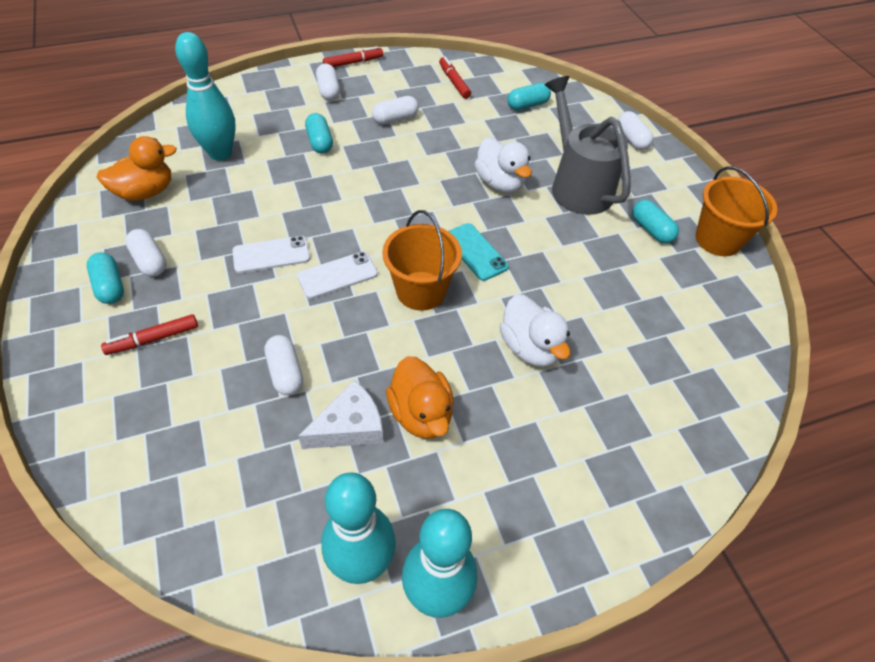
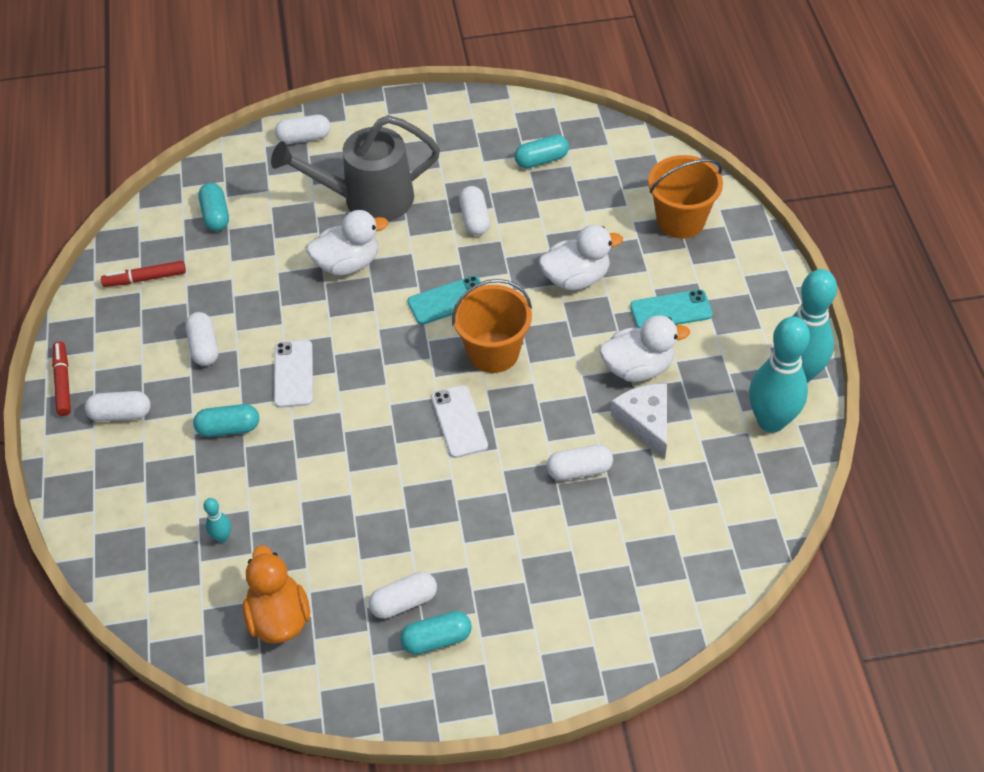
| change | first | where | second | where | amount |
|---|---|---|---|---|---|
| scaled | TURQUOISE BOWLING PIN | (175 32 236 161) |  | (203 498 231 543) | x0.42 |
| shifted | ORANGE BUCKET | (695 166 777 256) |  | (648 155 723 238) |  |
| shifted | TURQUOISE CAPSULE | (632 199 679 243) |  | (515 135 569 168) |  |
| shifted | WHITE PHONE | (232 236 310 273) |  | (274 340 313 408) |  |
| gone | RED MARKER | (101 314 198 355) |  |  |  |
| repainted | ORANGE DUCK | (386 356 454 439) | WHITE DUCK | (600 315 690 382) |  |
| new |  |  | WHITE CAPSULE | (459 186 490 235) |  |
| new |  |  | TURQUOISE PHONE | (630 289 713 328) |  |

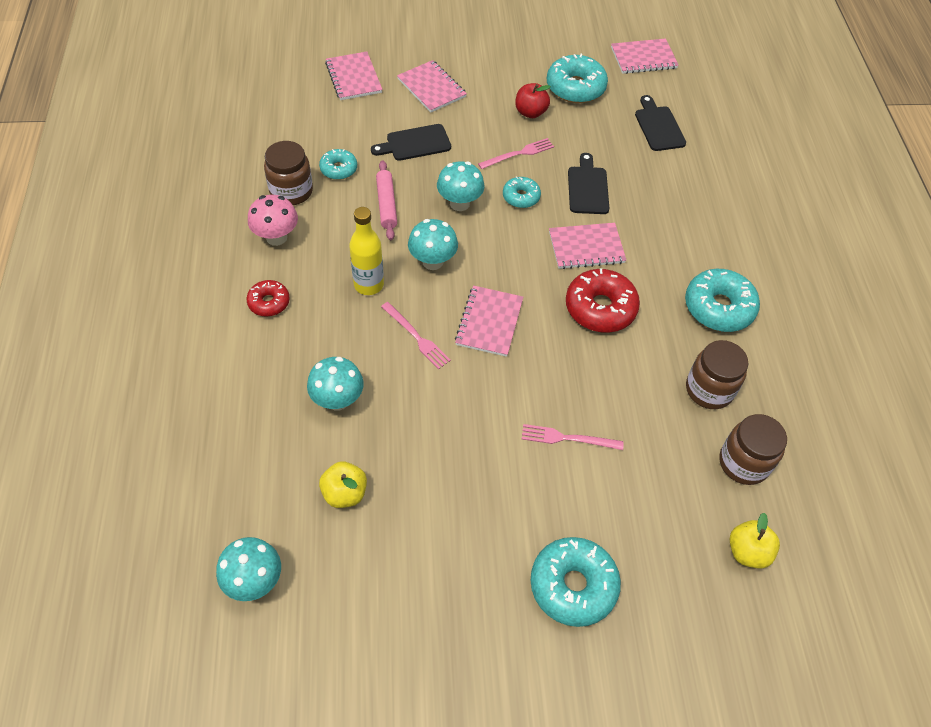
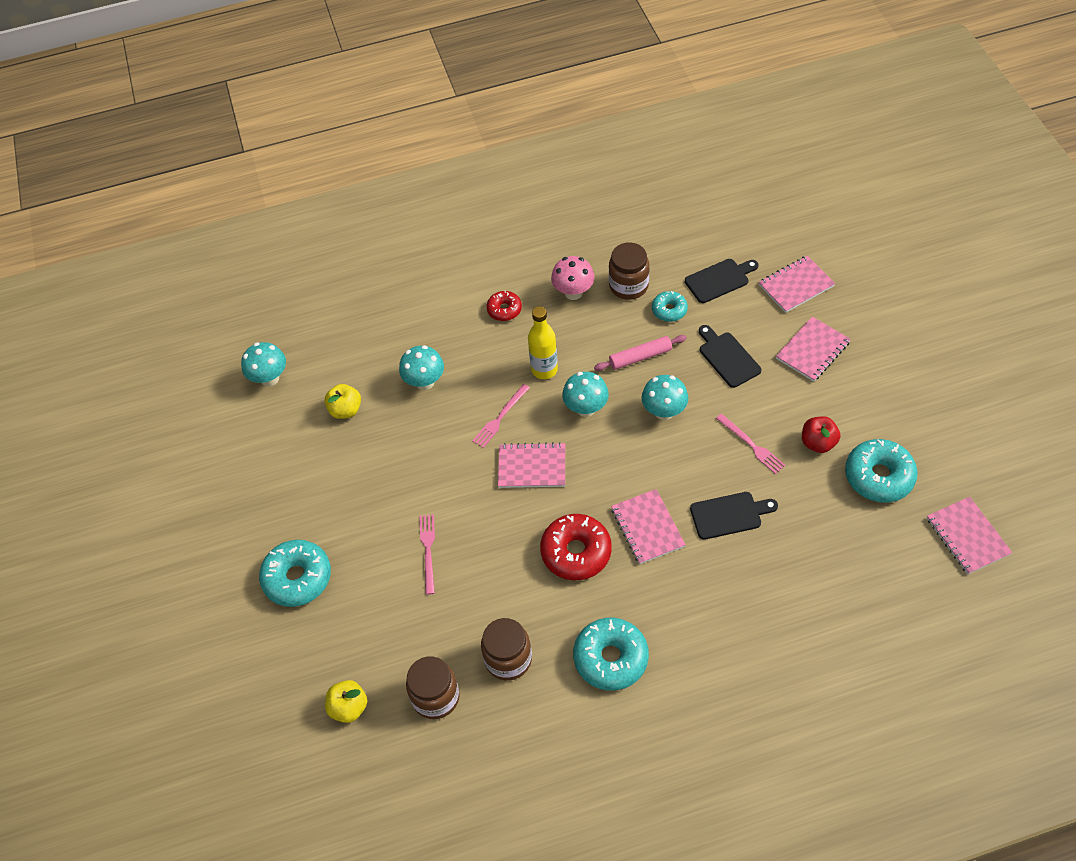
| change | first | where | second | where | amount |
|---|---|---|---|---|---|
| shifted | BLACK CUTTING BOARD | (635 95 686 151) |  | (685 259 759 303) |  |
| gone | TURQUOISE DONUT | (503 176 541 208) |  |  |  |

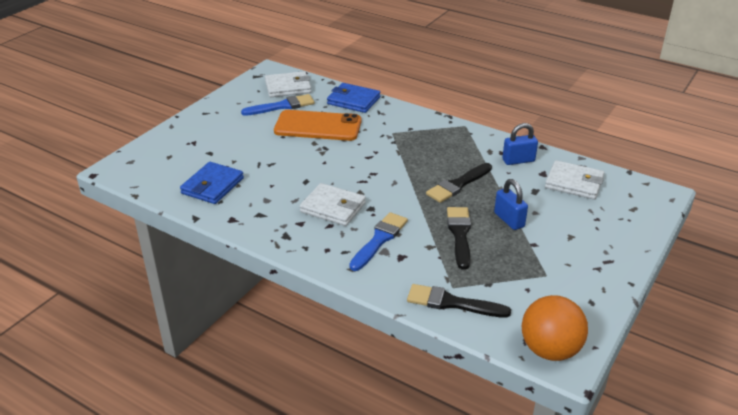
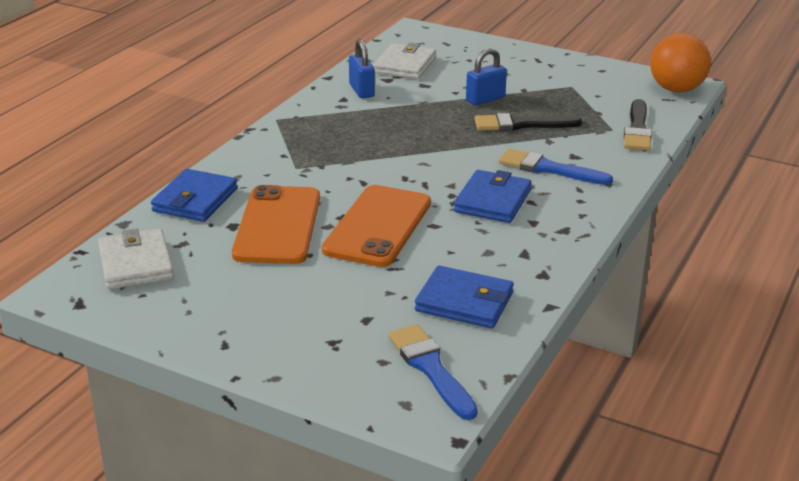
| change | first | where | second | where | amount |
|---|---|---|---|---|---|
| shifted | BLUE BRUSH | (241 94 315 116) |  | (388 324 478 420) |  |
| gone | BLACK BRUSH | (426 163 492 203) |  |  |  |
| repainted | WHITE WALLET | (300 183 366 226) | BLUE WALLET | (454 170 531 223) |  |
| new |  |  | ORANGE PHONE | (322 185 431 267) |  |

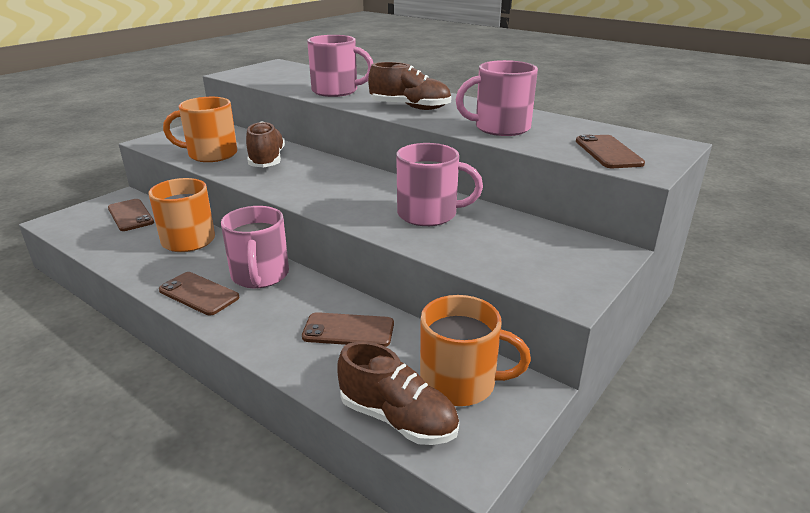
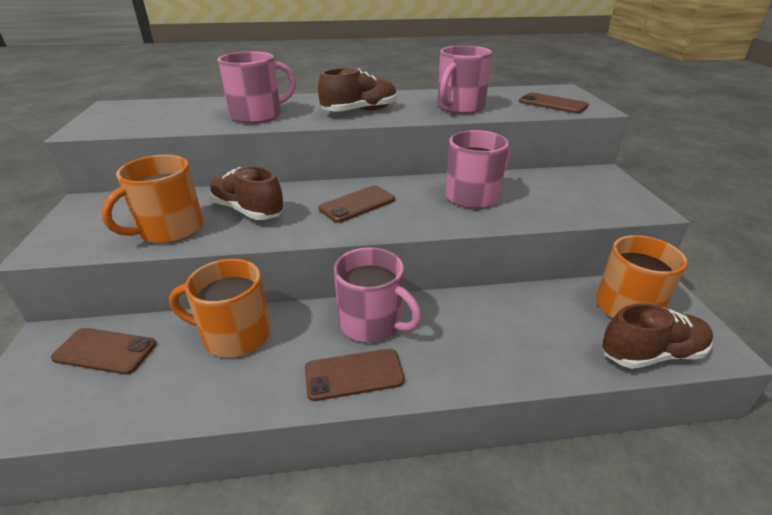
| change | first | where | second | where | amount |
|---|---|---|---|---|---|
| shifted | BROWN PHONE | (302 312 394 347) |  | (319 186 395 223) |  |

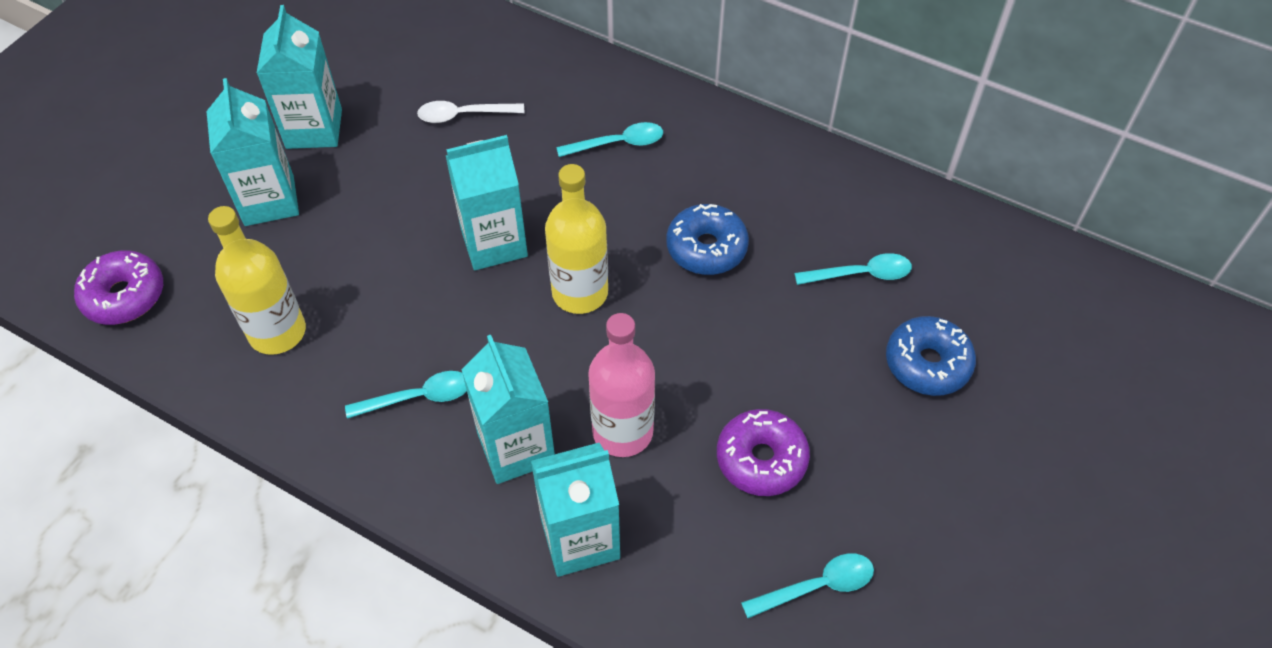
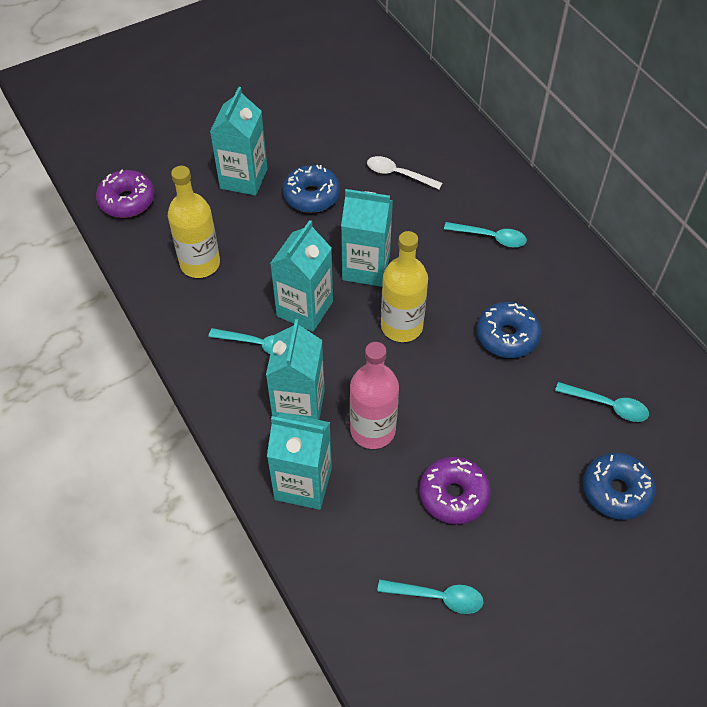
| change | first | where | second | where | amount |
|---|---|---|---|---|---|
| shifted | TURQUOISE CARTON | (257 5 342 149) |  | (270 220 333 332) |  |
| new |  |  | BLUE DONUT | (283 165 340 213) |  |

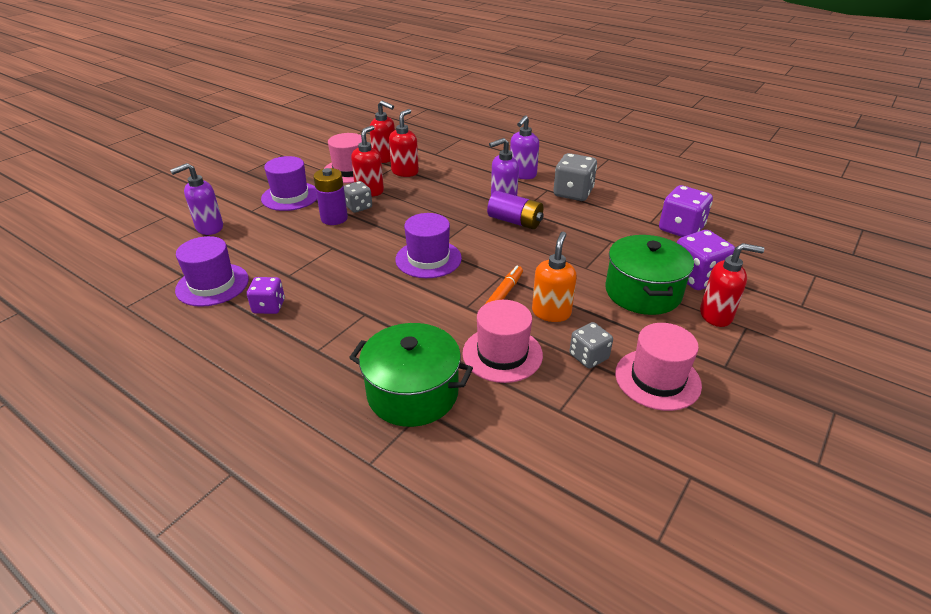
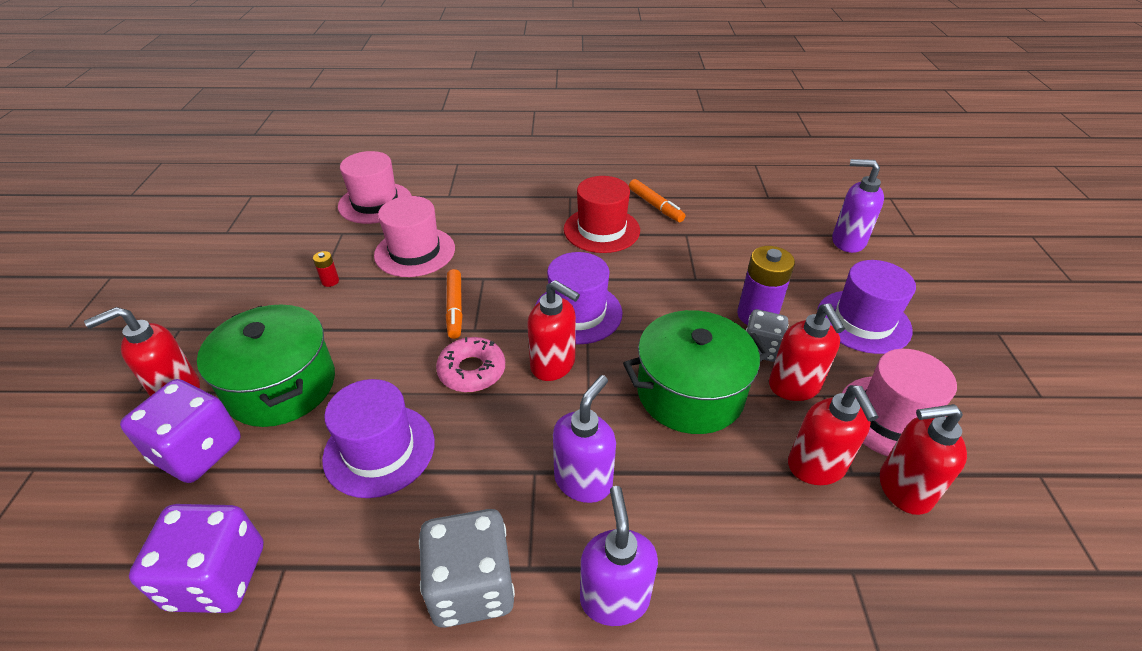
| change | first | where | second | where | amount |
|---|---|---|---|---|---|
| rotated | PURPLE SOAP DISPENSER | (170 163 223 235) |  | (832 159 884 253) | 90 degrees counterclockwise |
| gone | PURPLE BATTERY | (487 191 544 229) |  |  |  |
| gone | ORANGE SOAP DISPENSER | (532 231 577 322) |  |  |  |
| shifted | PURPLE HAT | (175 236 249 307) |  | (322 379 435 498) |  |
| swapped | PURPLE DICE | (247 277 285 314) | ORANGE MARKER | (629 179 685 222) |  |
| swapped | GREY DICE | (569 322 613 369) | RED BATTERY | (313 251 339 287) |  |
| shifted | GREEN POT | (349 323 473 427) |  | (623 310 770 434) |  |
| shifted | PINK HAT | (615 323 702 411) |  | (338 151 412 224) |  |
| new |  |  | RED HAT | (564 176 640 253) |  |
| new |  |  | RED SOAP DISPENSER | (527 280 580 381) |  |
| new |  |  | PINK DONUT | (436 337 505 392) |  |

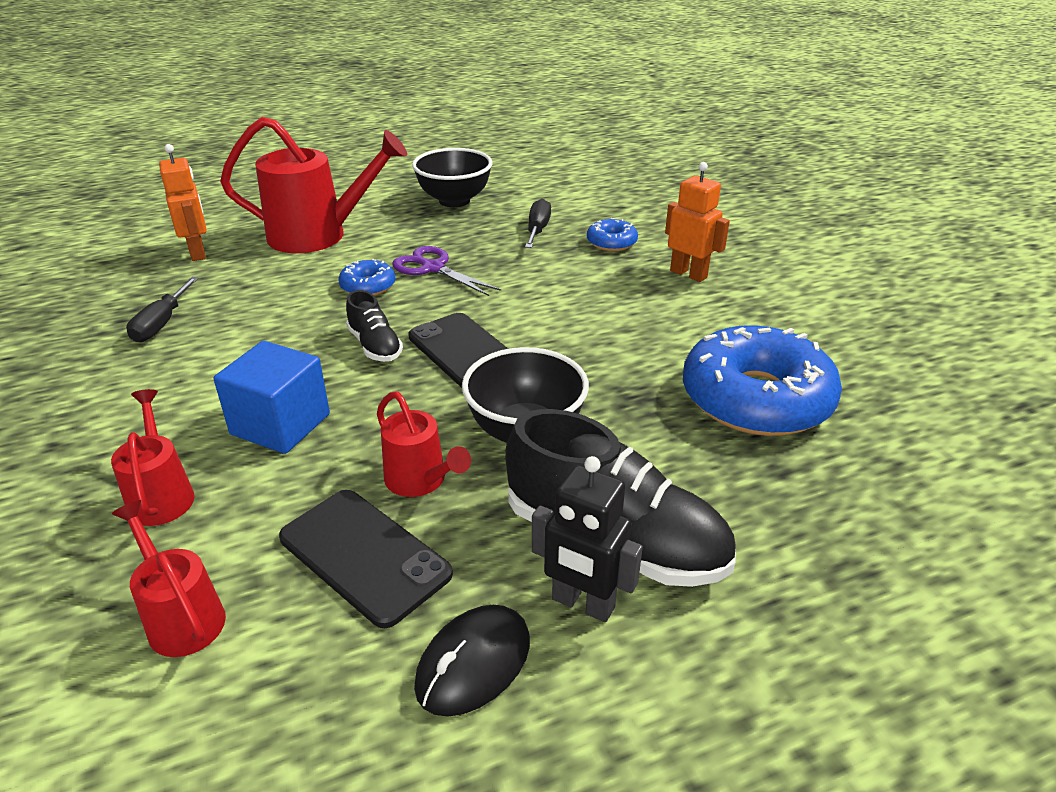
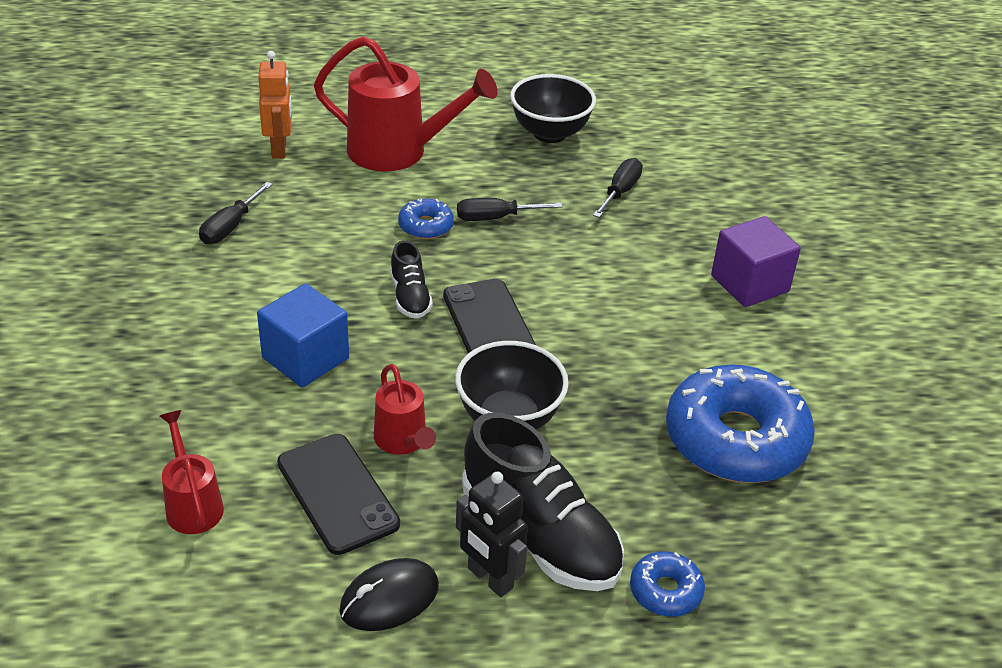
| change | first | where | second | where | amount |
|---|---|---|---|---|---|
| swapped | ORANGE ROBOT | (665 162 730 282) | PURPLE CUBE | (711 216 801 307) |  |
| shifted | BLUE DONUT | (587 218 638 251) |  | (630 551 705 617) |  |
| swapped | PURPLE SCISSORS | (392 246 501 296) | BLACK SCREWDRIVER | (457 198 563 221) |  |
| gone | RED WATERING CAN | (111 389 195 526) |  |  |  |

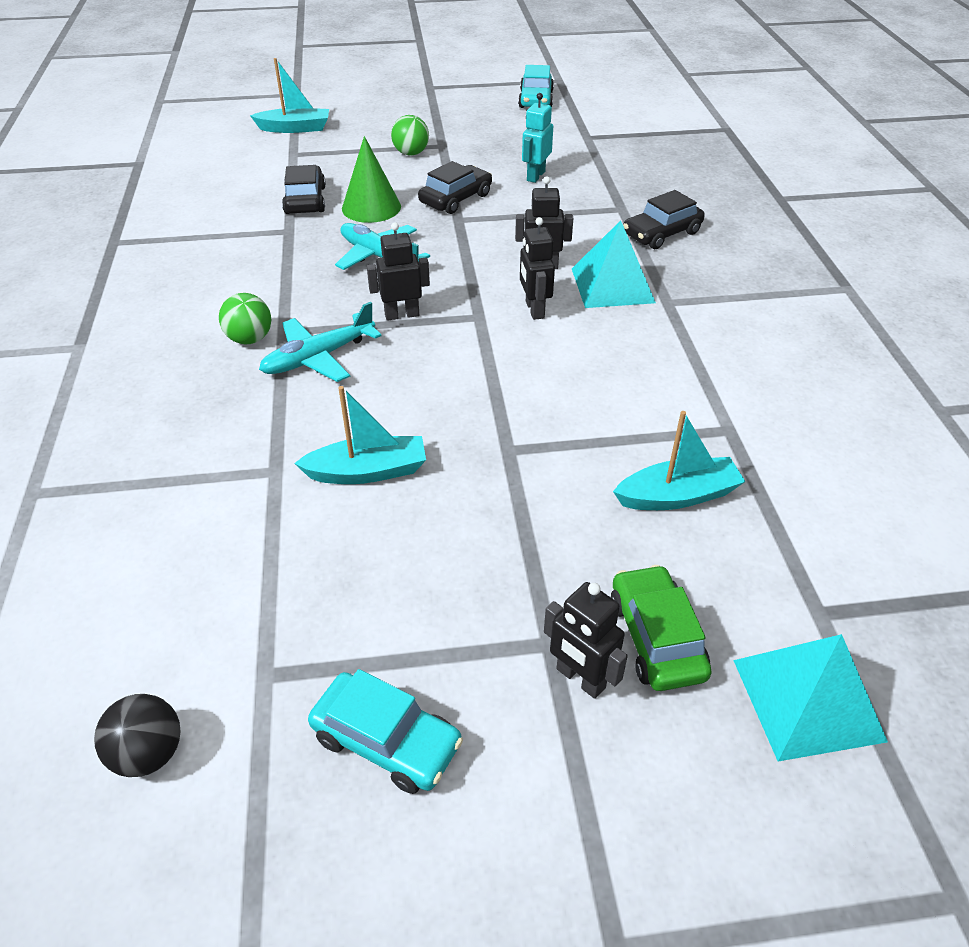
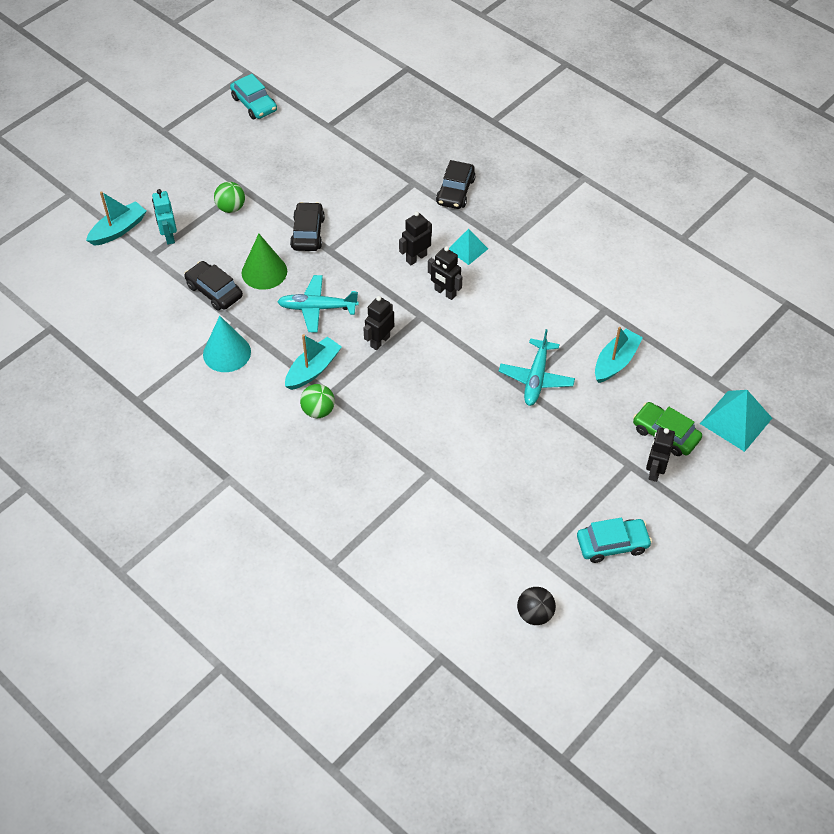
| change | first | where | second | where | amount |
|---|---|---|---|---|---|
| shifted | TURQUOISE ROBOT | (522 93 553 183) |  | (152 189 177 244) |  |
| scaled | TURQUOISE PYRAMID | (572 220 656 308) |  | (449 229 488 265) | x0.62 |
| shifted | TURQUOISE PLANE | (259 302 382 382) |  | (499 329 575 406) |  |
| shifted | TURQUOISE BOAT | (294 386 426 484) |  | (285 334 342 390) |  |
| rotated | BLACK ROBOT | (544 582 628 699) |  | (646 428 675 482) | 105 degrees clockwise |
| new |  |  | TURQUOISE CONE | (203 316 251 372) |  |

